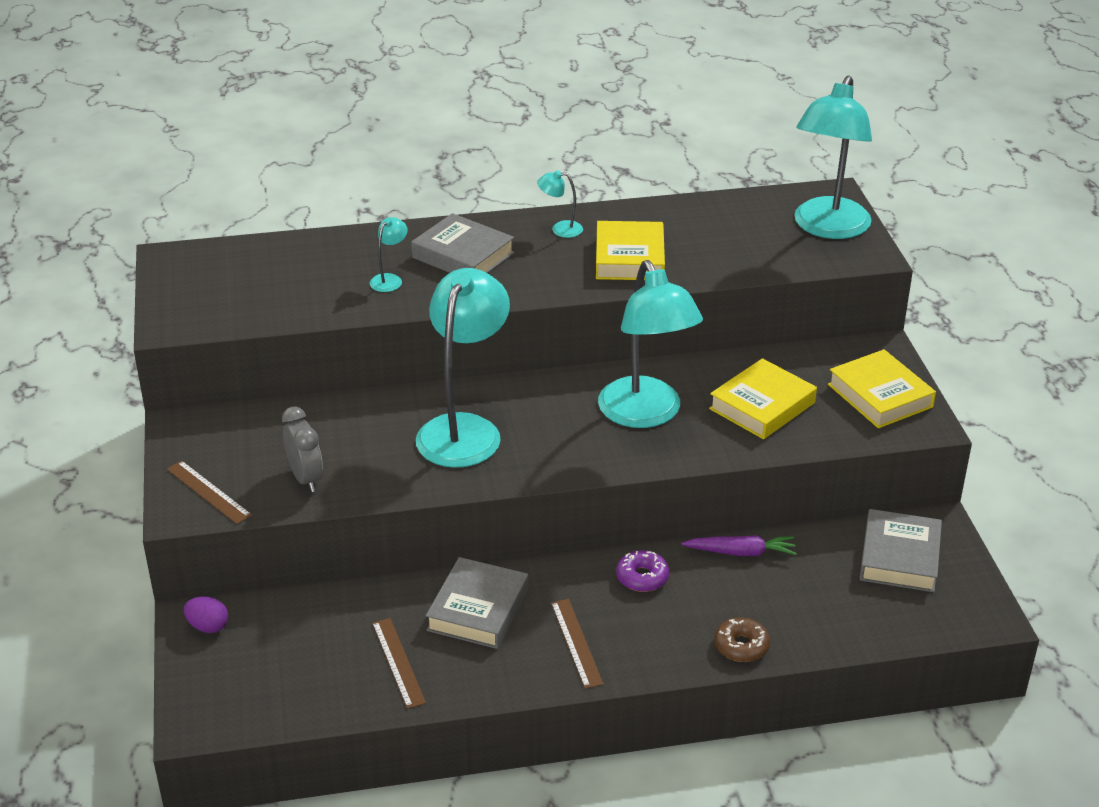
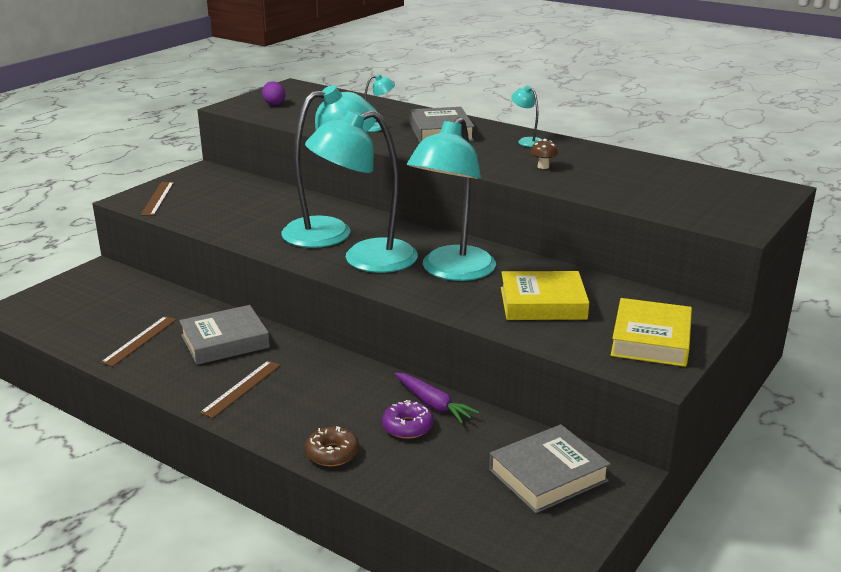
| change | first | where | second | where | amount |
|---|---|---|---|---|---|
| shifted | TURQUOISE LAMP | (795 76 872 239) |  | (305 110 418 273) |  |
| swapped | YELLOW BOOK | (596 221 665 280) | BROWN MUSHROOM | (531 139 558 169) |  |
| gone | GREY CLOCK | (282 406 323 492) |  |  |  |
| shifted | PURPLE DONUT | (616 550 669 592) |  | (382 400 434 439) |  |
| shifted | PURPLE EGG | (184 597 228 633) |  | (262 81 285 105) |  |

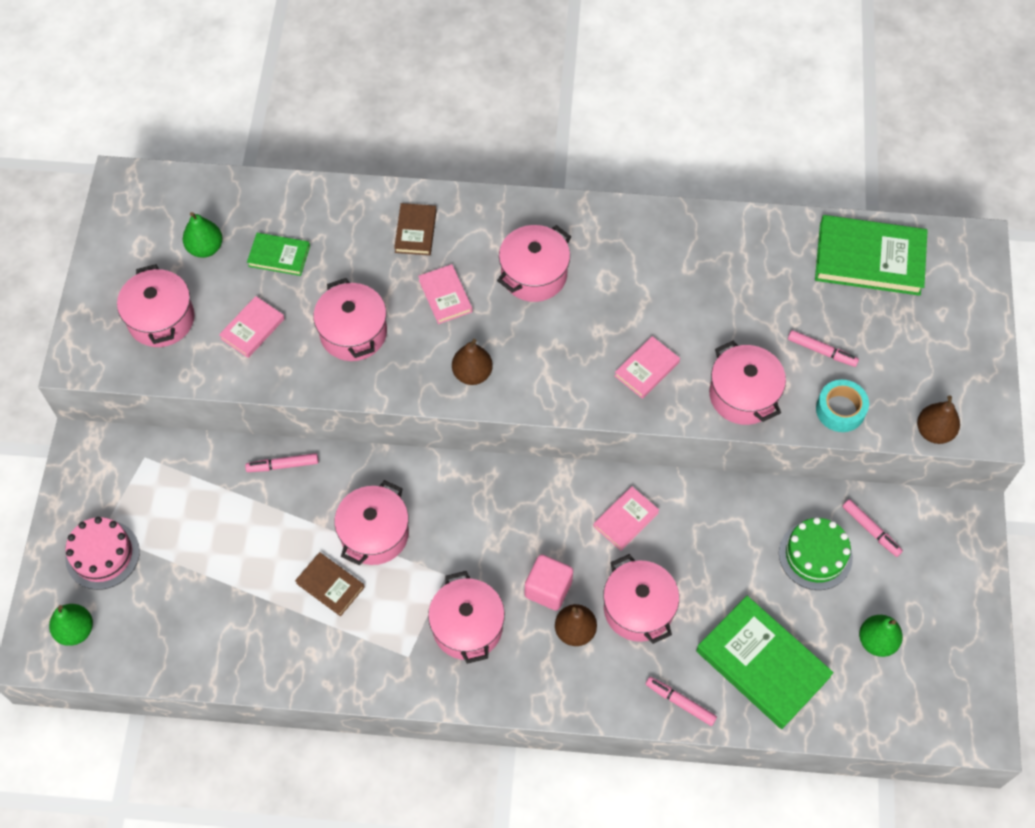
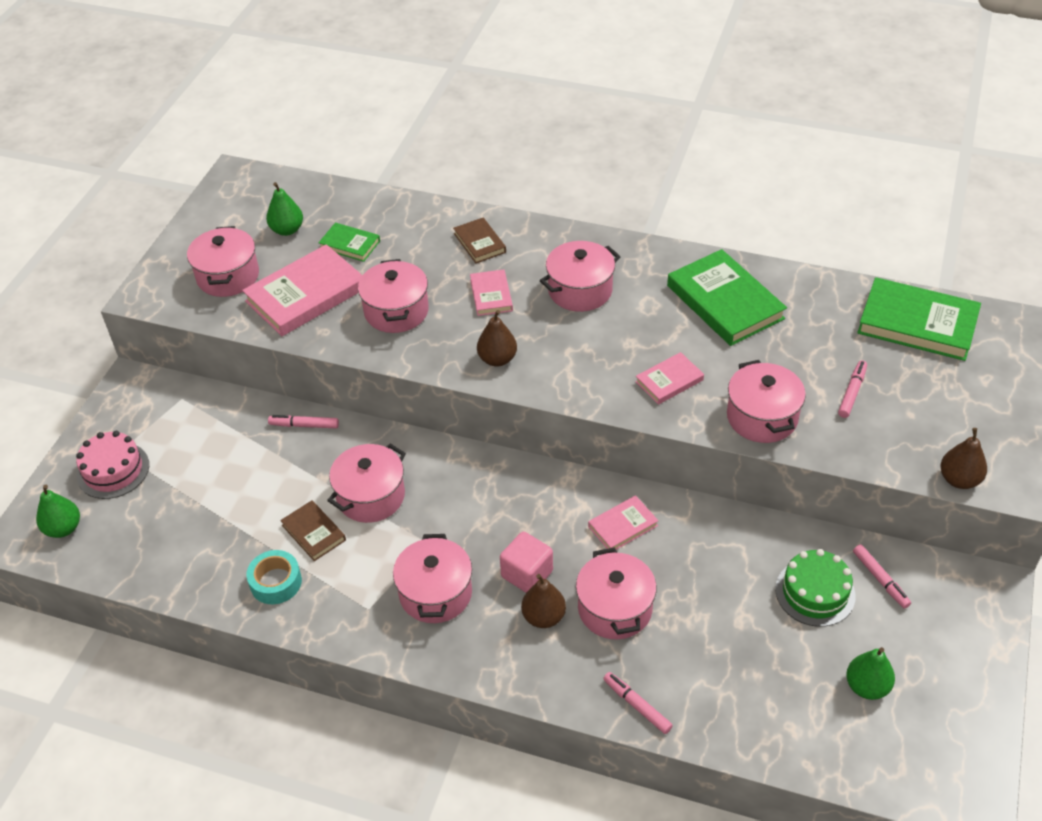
| change | first | where | second | where | amount |
|---|---|---|---|---|---|
| rotated | BROWN BOOK | (394 203 437 255) |  | (453 218 506 263) | 45 degrees counterclockwise |
| scaled | PINK BOOK | (219 296 285 358) |  | (242 244 362 336) | x1.91 |
| rotated | PINK MARKER | (788 330 859 367) |  | (838 360 867 418) | 105 degrees counterclockwise |
| shifted | TURQUOISE TAPE | (816 380 869 432) |  | (246 550 302 604) |  |
| shifted | GREEN BOOK | (696 596 833 729) |  | (667 249 787 346) |  |

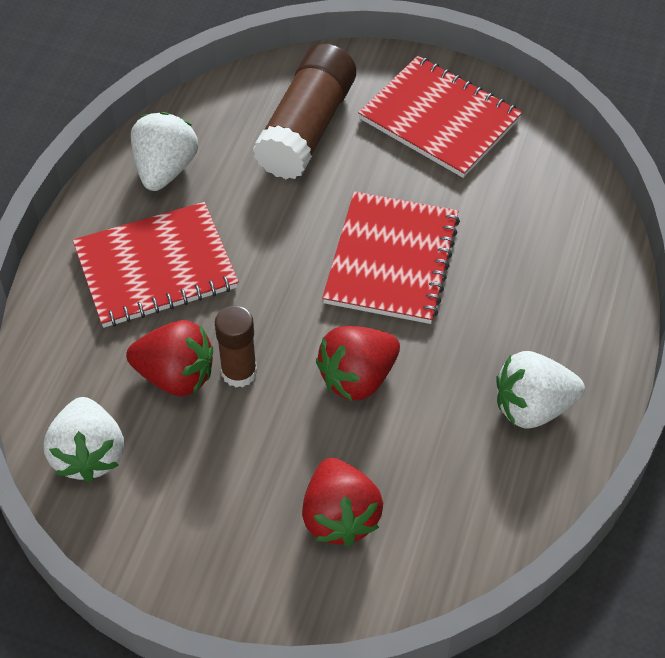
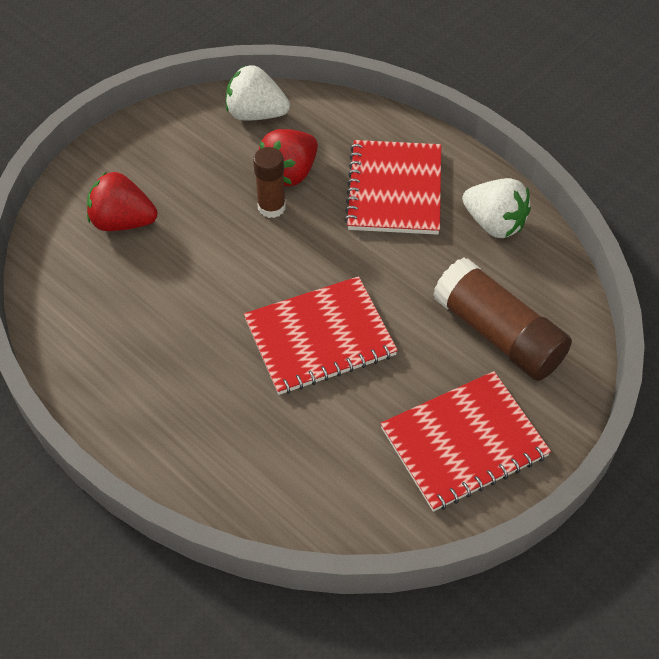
| change | first | where | second | where | amount |
|---|---|---|---|---|---|
| rotated | RED NOTEBOOK | (322 191 460 324) |  | (244 276 398 395) | 60 degrees counterclockwise |
| gone | RED STRAWBERRY | (316 326 400 401) |  |  |  |
| gone | WHITE STRAWBERRY | (496 351 585 429) |  |  |  |

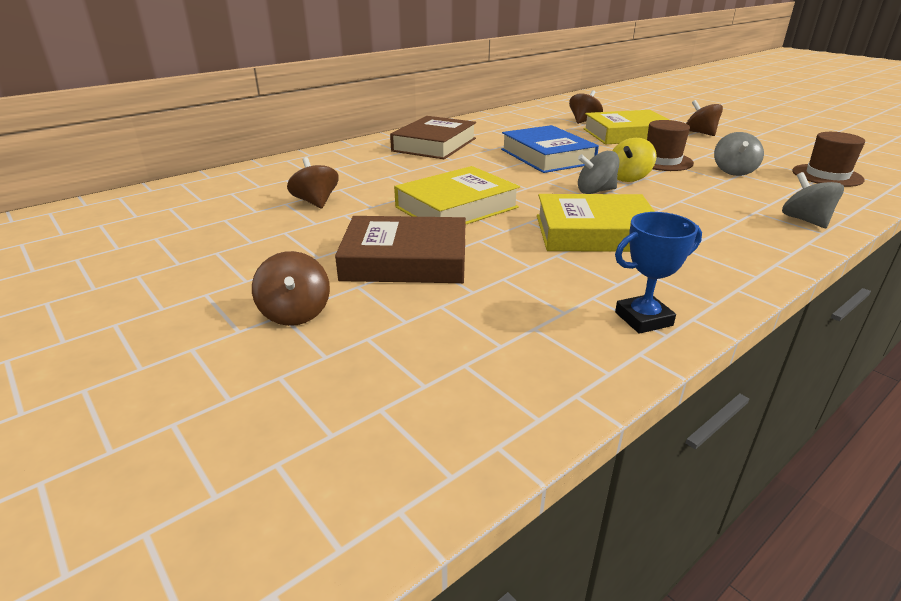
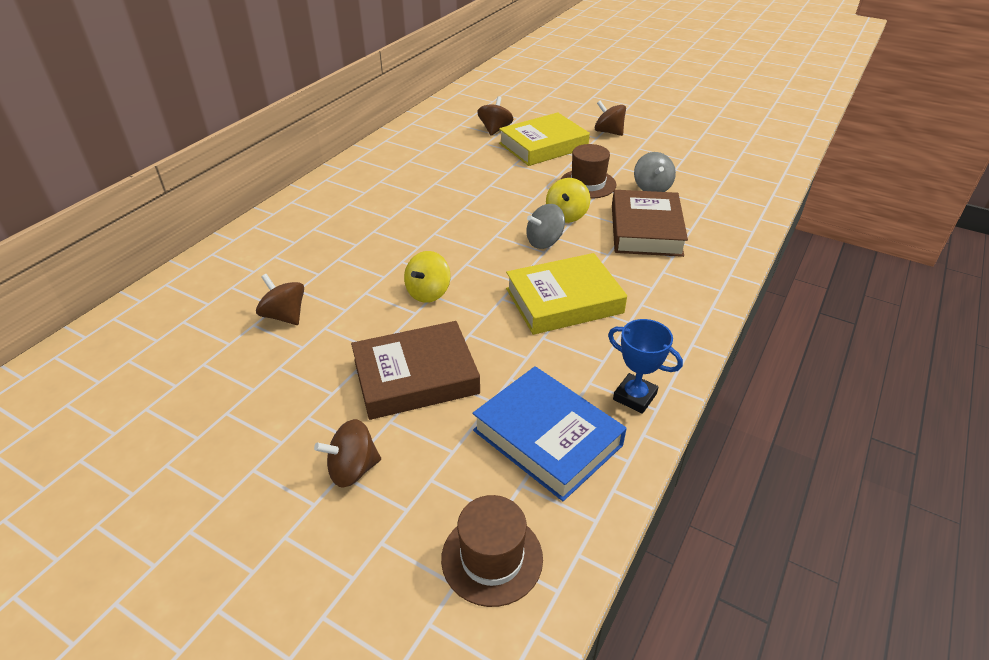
| change | first | where | second | where | amount |
|---|---|---|---|---|---|
| shifted | BROWN BOOK | (390 116 476 159) |  | (612 190 688 257) |  |
| shifted | BLUE BOOK | (501 125 599 173) |  | (473 366 627 501) |  |
| shifted | BROWN HAT | (792 132 865 187) |  | (441 495 543 607) |  |
| swapped | YELLOW BOOK | (394 166 520 225) | YELLOW SPINNING TOP | (404 251 450 303) |  |
| gone | GREY SPINNING TOP | (782 172 844 228) |  |  |  |
| rotated | BLUE TROPHY | (615 212 702 334) |  | (608 319 683 414) | 75 degrees clockwise |
| rotated | BROWN SPINNING TOP | (252 251 330 326) |  | (314 419 381 488) | 105 degrees clockwise |

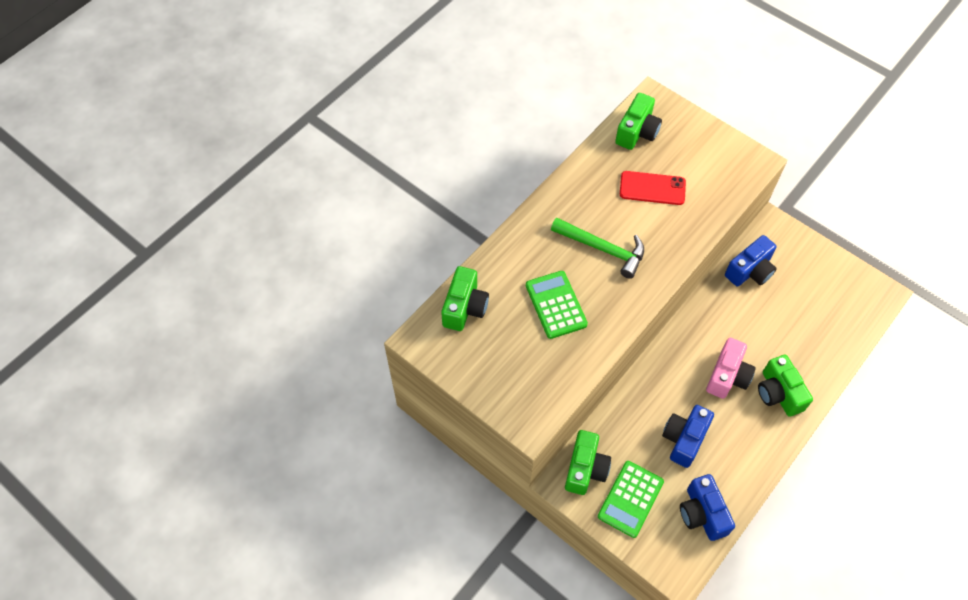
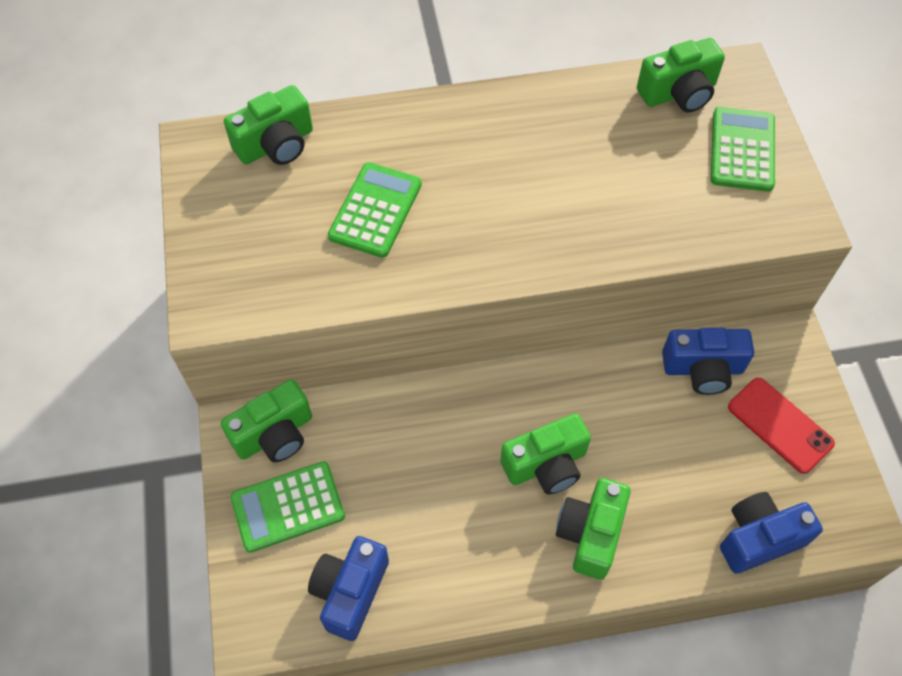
| change | first | where | second | where | amount |
|---|---|---|---|---|---|
| shifted | RED PHONE | (620 171 686 205) |  | (728 378 835 474) |  |
| gone | GREEN HAMMER | (551 218 644 279) |  |  |  |
| repainted | PINK CAMERA | (706 338 756 399) | GREEN CAMERA | (500 413 591 495) |  |
| shifted | BLUE CAMERA | (662 405 714 468) |  | (720 492 823 574) |  |
| new |  |  | GREEN CALCULATOR | (711 107 775 192) |  |

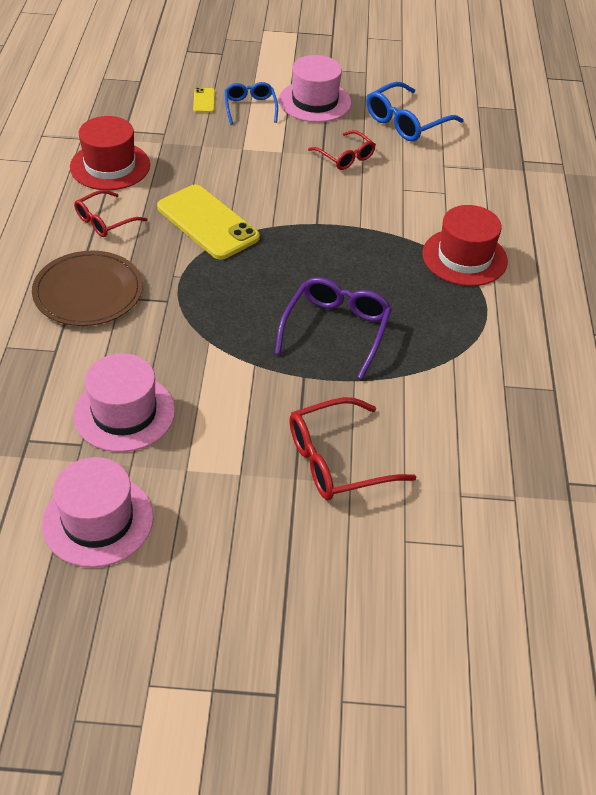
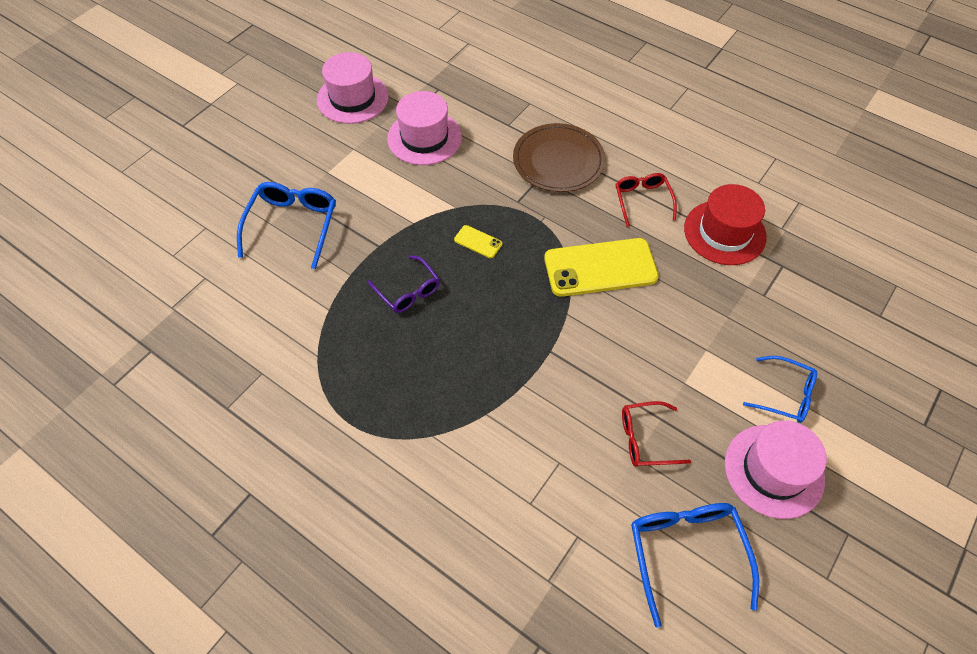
| change | first | where | second | where | amount |
|---|---|---|---|---|---|
| shifted | YELLOW PHONE | (193 88 215 113) |  | (454 225 502 258) |  |
| gone | RED HAT | (423 205 508 286) |  |  |  |
| scaled | PURPLE GLASSES | (275 277 392 379) |  | (368 255 440 313) | x0.65 |
| repainted | RED GLASSES | (289 397 416 500) | BLUE GLASSES | (237 182 336 269) |  |

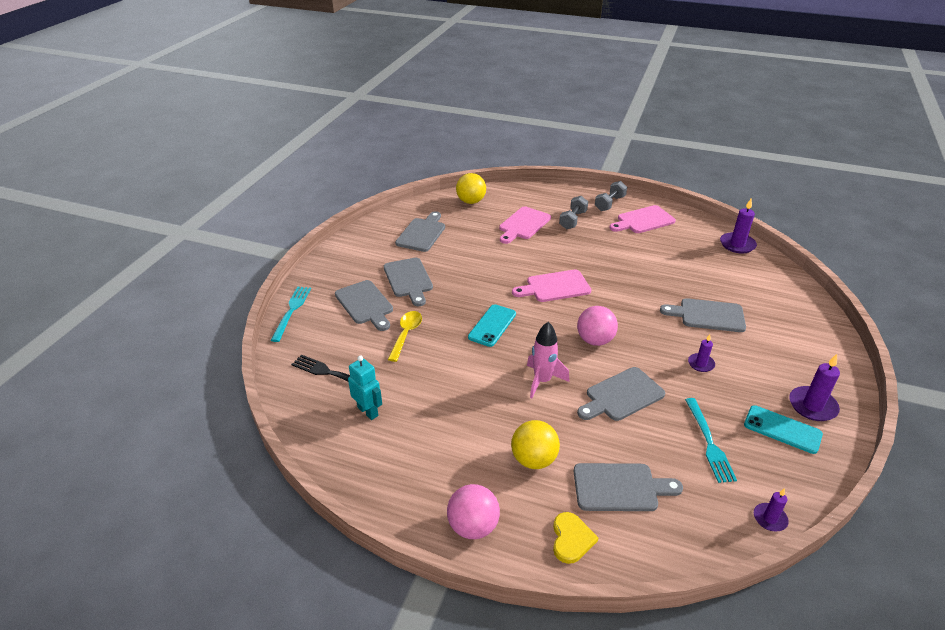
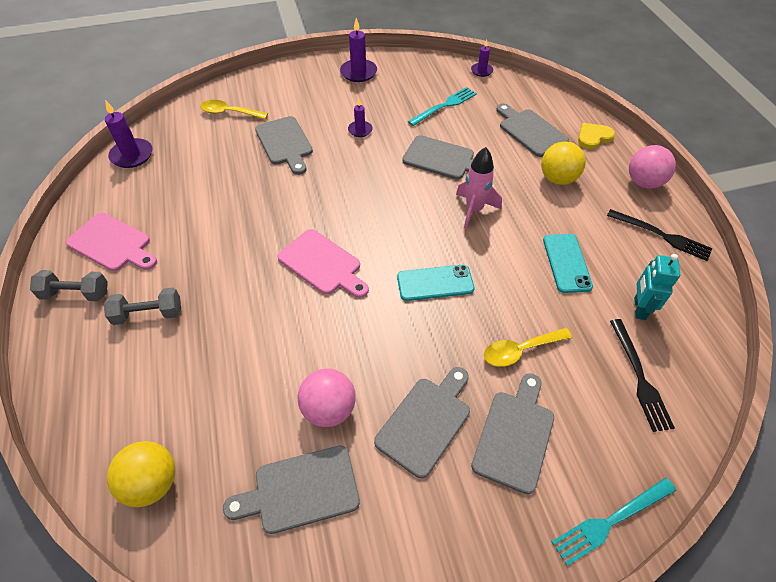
| change | first | where | second | where | amount |
|---|---|---|---|---|---|
| gone | PINK CUTTING BOARD | (499 206 551 244) |  |  |  |
| shifted | PINK BALL | (577 306 618 346) |  | (297 369 356 427) |  |
| shifted | TURQUOISE PHONE | (744 405 823 454) |  | (543 234 593 293) |  |
| new |  |  | YELLOW SPOON | (200 100 268 119) |  |
| new |  |  | BLACK FORK | (607 209 713 261) |  |

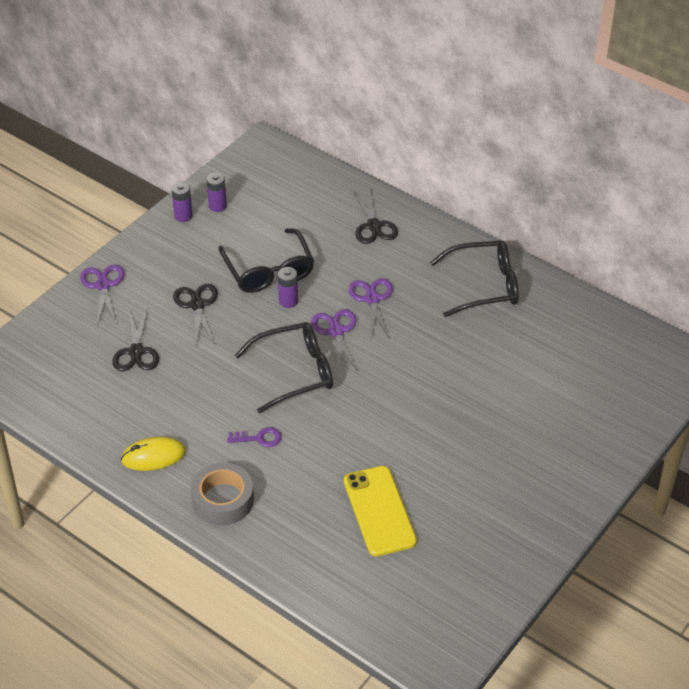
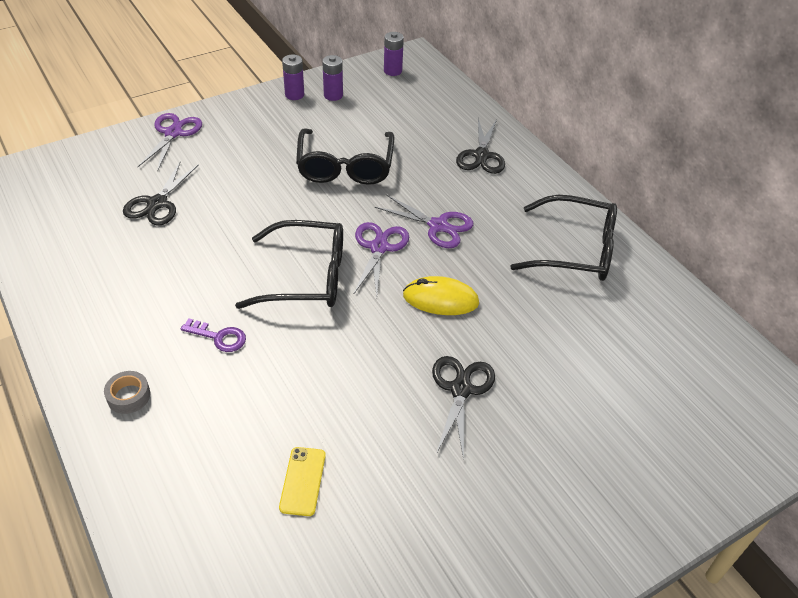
| change | first | where | second | where | amount |
|---|---|---|---|---|---|
| shifted | PURPLE BATTERY | (278 267 298 308) |  | (384 32 404 76) |  |
| rotated | PURPLE SCISSORS | (348 278 393 338) |  | (375 194 473 248) | 105 degrees clockwise |
| shifted | BLACK SCISSORS | (173 283 218 344) |  | (432 356 495 461) |  |
| shifted | YELLOW MOUSE | (121 437 186 471) |  | (403 276 479 315) |  |
| scaled | GREY TAPE | (191 463 254 525) |  | (104 371 150 414) | x0.53 |
| scaled | YELLOW PHONE | (344 466 417 556) |  | (279 447 326 516) | x0.52 |

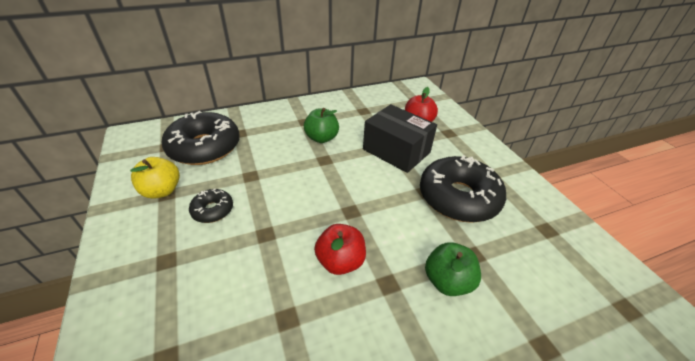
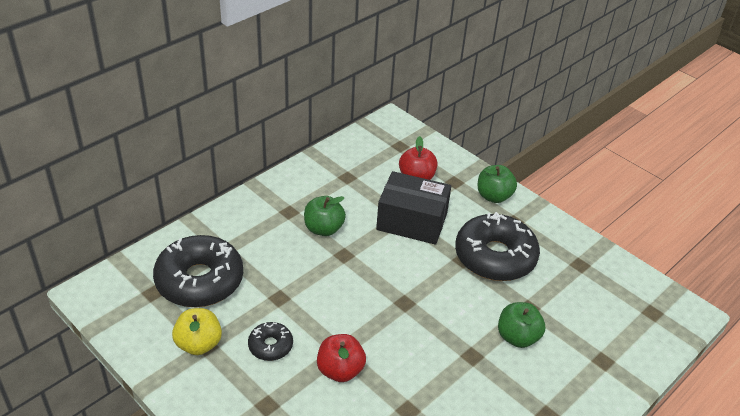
| change | first | where | second | where | amount |
|---|---|---|---|---|---|
| shifted | RED APPLE | (314 224 366 275) |  | (317 334 366 382) |  |
| new |  |  | GREEN APPLE | (478 165 517 203) |  |

